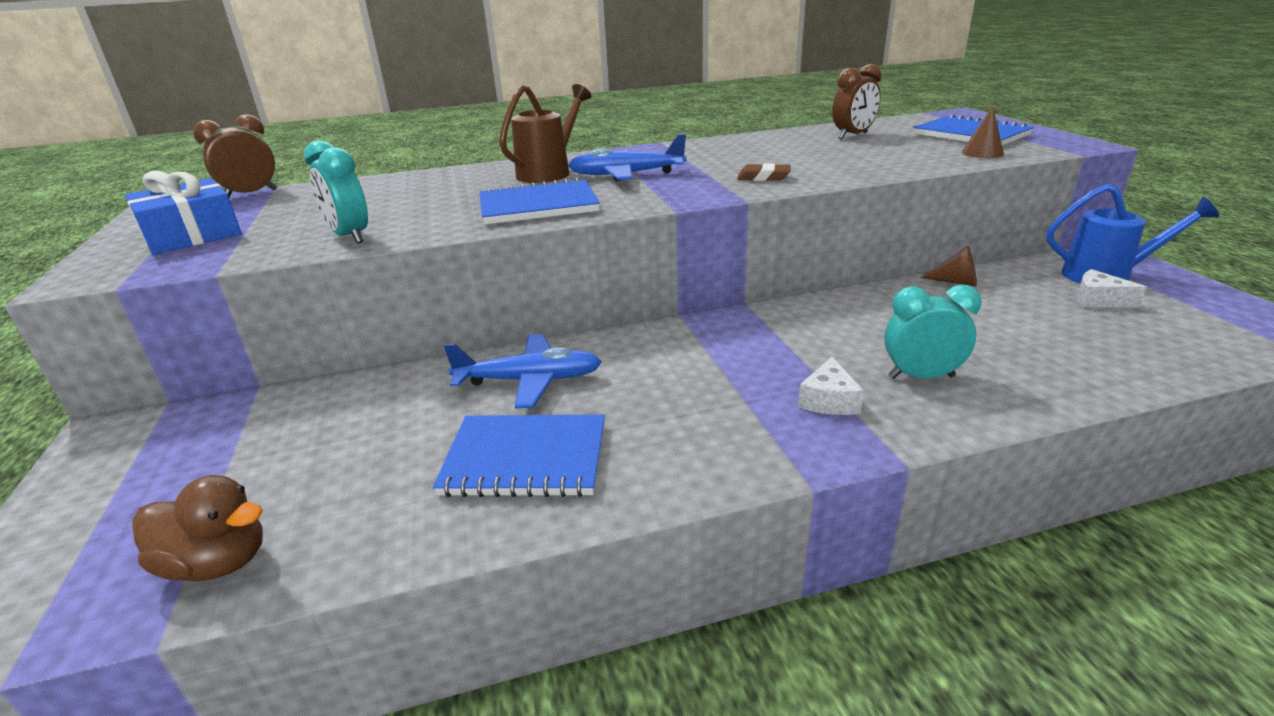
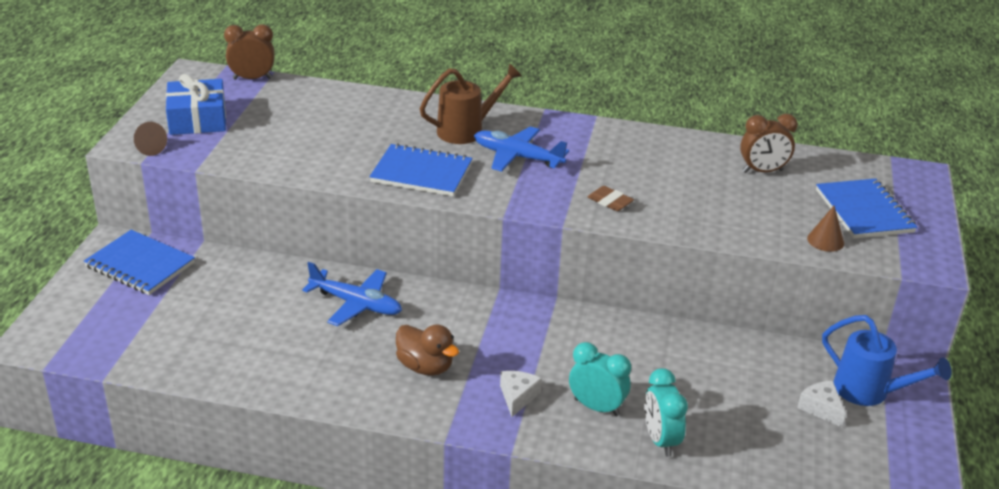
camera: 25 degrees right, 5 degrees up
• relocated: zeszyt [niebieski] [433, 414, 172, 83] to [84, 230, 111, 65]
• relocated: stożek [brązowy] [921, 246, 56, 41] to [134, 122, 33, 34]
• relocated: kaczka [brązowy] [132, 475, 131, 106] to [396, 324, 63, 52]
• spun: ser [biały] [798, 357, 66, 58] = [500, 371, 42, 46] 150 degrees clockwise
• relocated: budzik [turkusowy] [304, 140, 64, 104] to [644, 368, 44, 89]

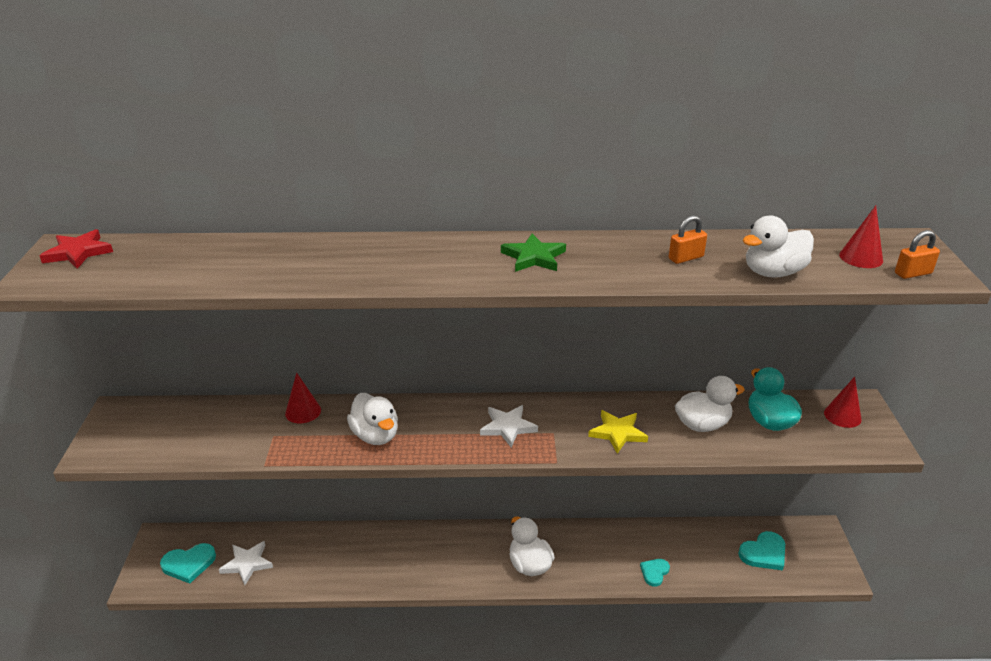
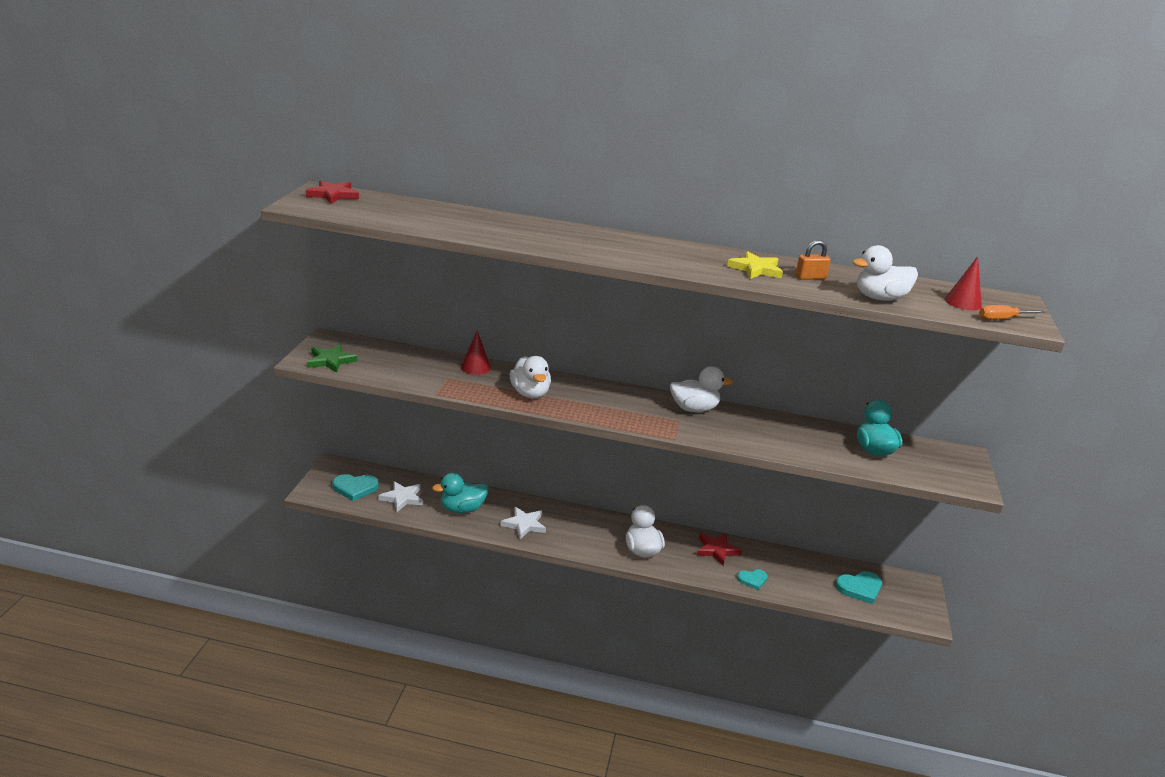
camera: 10 degrees right, 5 degrees down
• relocated: gwiazda [zielony] [501, 233, 65, 39] to [308, 344, 49, 29]
• appeared: kaczka [turkusowy] [432, 473, 56, 40]
• relocated: gwiazda [biały] [480, 405, 58, 43] to [500, 507, 46, 32]
• relocated: kaczka [biały] [675, 376, 70, 56] to [670, 366, 63, 46]
• appeared: gwiazda [czerwony] [697, 533, 45, 33]
• relocated: gwiazda [żółty] [588, 410, 60, 44] to [727, 251, 56, 28]
• spun: serce [turkusowy] [640, 559, 30, 28] = [737, 569, 31, 21] 150 degrees counterclockwise
• exchanged: kłódka [pomarańczowy] [895, 230, 45, 49] to śrubokręt [pomarańczowy] [979, 305, 66, 15]
• missing: stożek [czerwony] [824, 376, 38, 52]

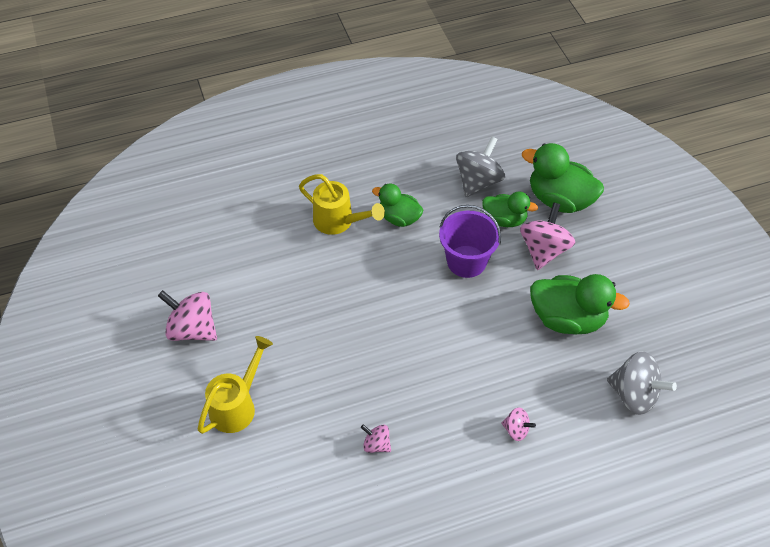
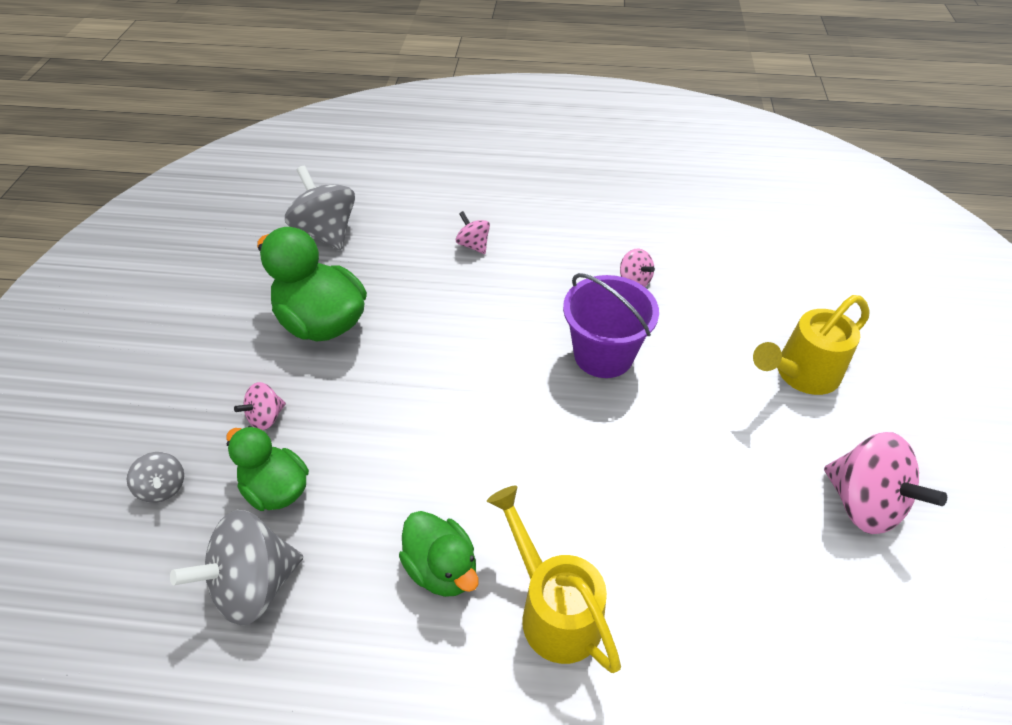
camera: 155 degrees left, 5 degrees down
• exchanged: kaczka [zielony] [522, 143, 82, 70] to bączek [szary] [127, 452, 57, 51]
• size: bączek [różowy] [520, 202, 55, 68] = [234, 382, 52, 48] x0.52
• relocated: wiadro [fioletowy] [439, 205, 62, 73] to [563, 273, 96, 105]

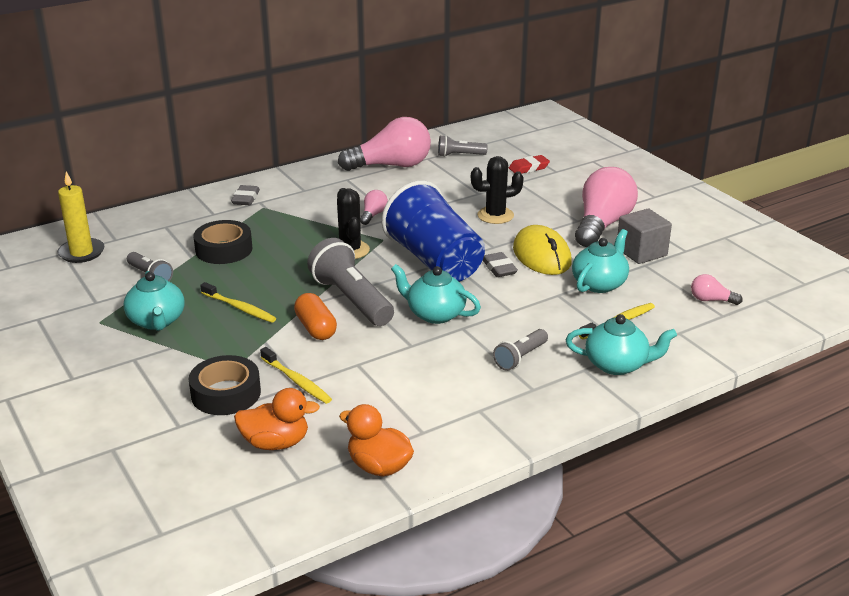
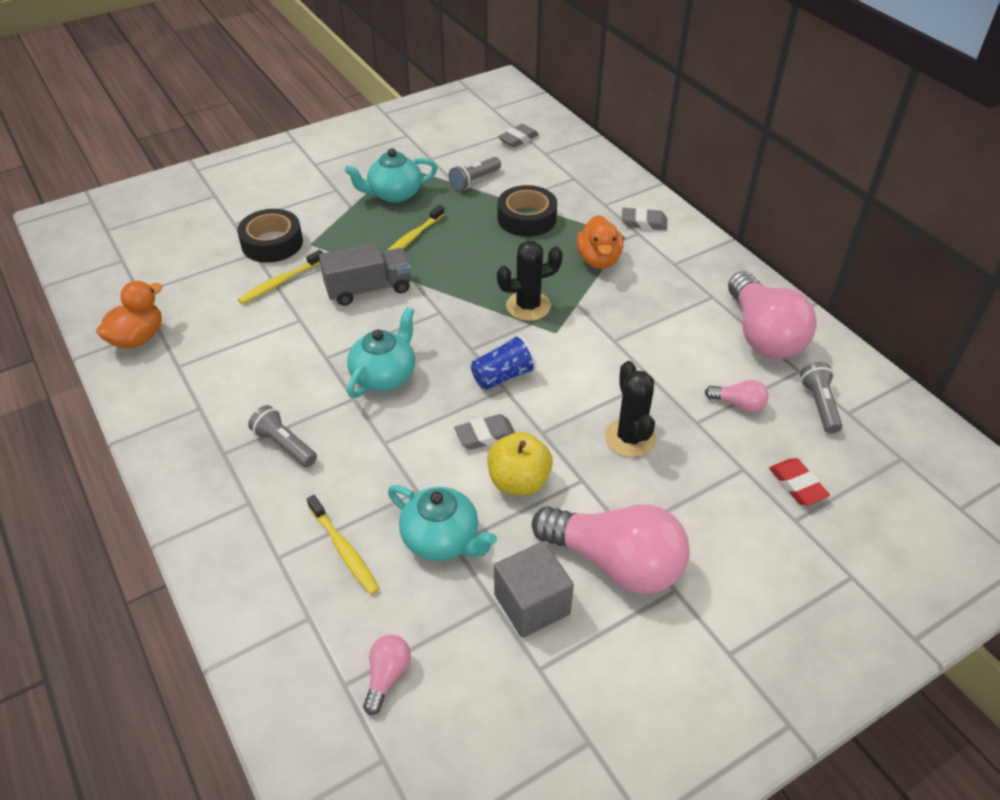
camera: 90 degrees right, 15 degrees up
• exchanged: kapsułka [pomarańczowy] [294, 293, 43, 47] to ciężarówka [szary] [319, 243, 92, 63]
• size: szklanka [niebieski] [382, 180, 103, 102] = [471, 334, 65, 56] x0.46
• exchanged: myszka [żółty] [513, 225, 59, 50] to jabłko [żółty] [487, 432, 66, 63]
• exchanged: świeca [żółty] [57, 172, 48, 91] to gumka do mazania [szary] [498, 124, 41, 24]
• relocated: kaczka [pomarańczowy] [234, 388, 86, 62] to [577, 215, 46, 54]
• relocated: żarówka [różowy] [360, 190, 28, 35] to [705, 380, 63, 33]
• missing: latarka [szary] [307, 238, 87, 88]
• missing: imbryk [turkusowy] [566, 314, 111, 61]

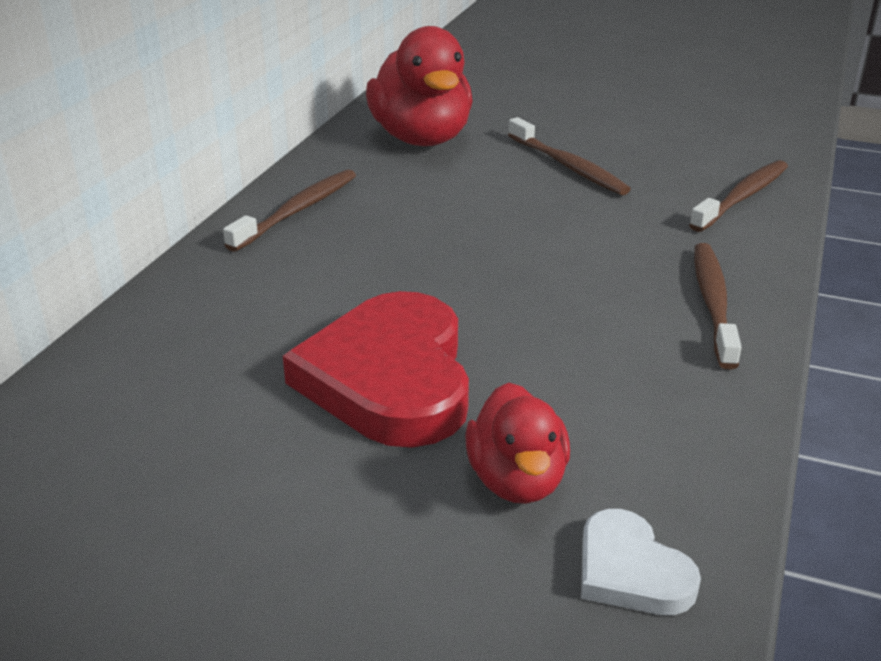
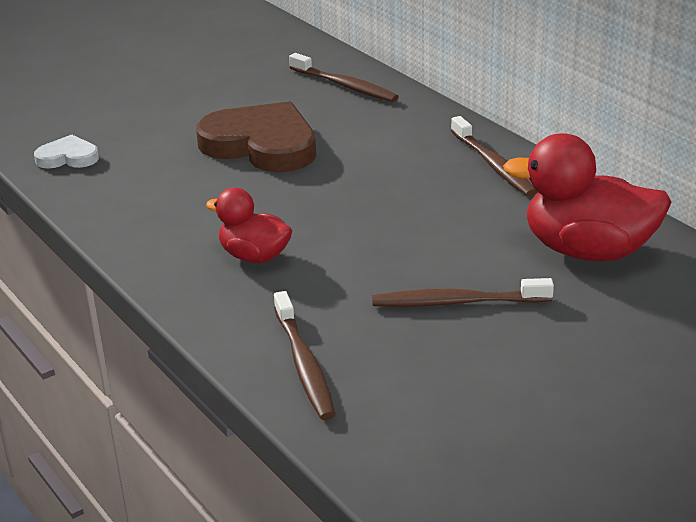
camera: 125 degrees right, 0 degrees up
• colour: serce [czerwony] [283, 291, 186, 157] to serce [brązowy] [196, 101, 120, 71]
• relocated: kaczka [czerwony] [465, 383, 105, 121] to [206, 188, 86, 75]
• relocated: szczoteczka do zębów [brązowy] [694, 243, 48, 126] to [289, 53, 110, 49]

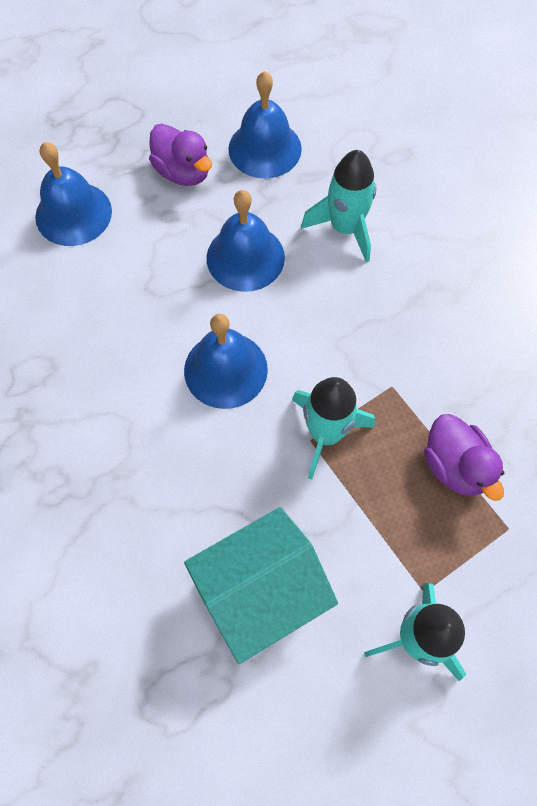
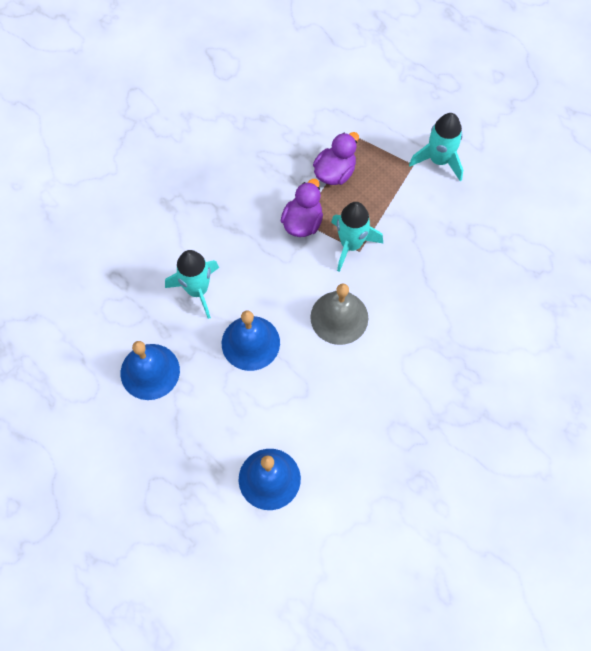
camera: 115 degrees left, 0 degrees up
• relocated: kaczka [fioletowy] [149, 124, 63, 62] to [281, 179, 42, 58]
• colour: dzwonek [niebieski] [184, 314, 84, 95] to dzwonek [szary] [310, 284, 58, 61]
• missing: domek [turkusowy] [184, 507, 154, 157]

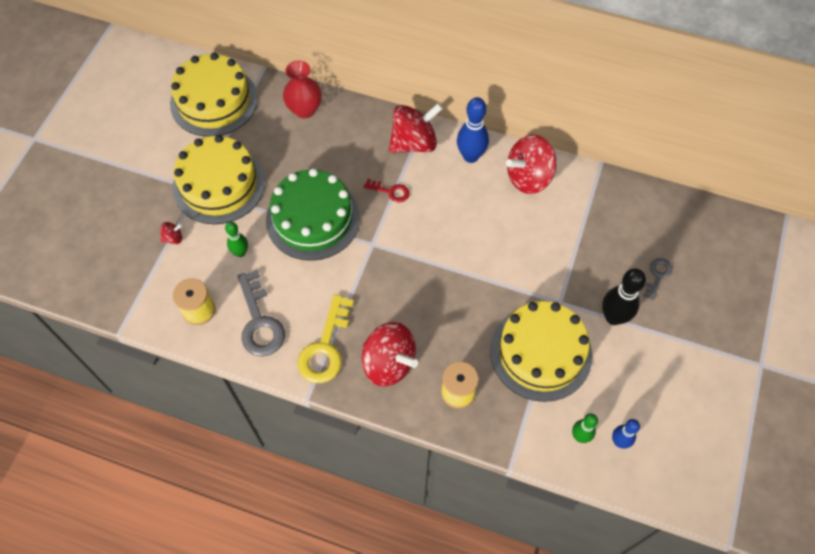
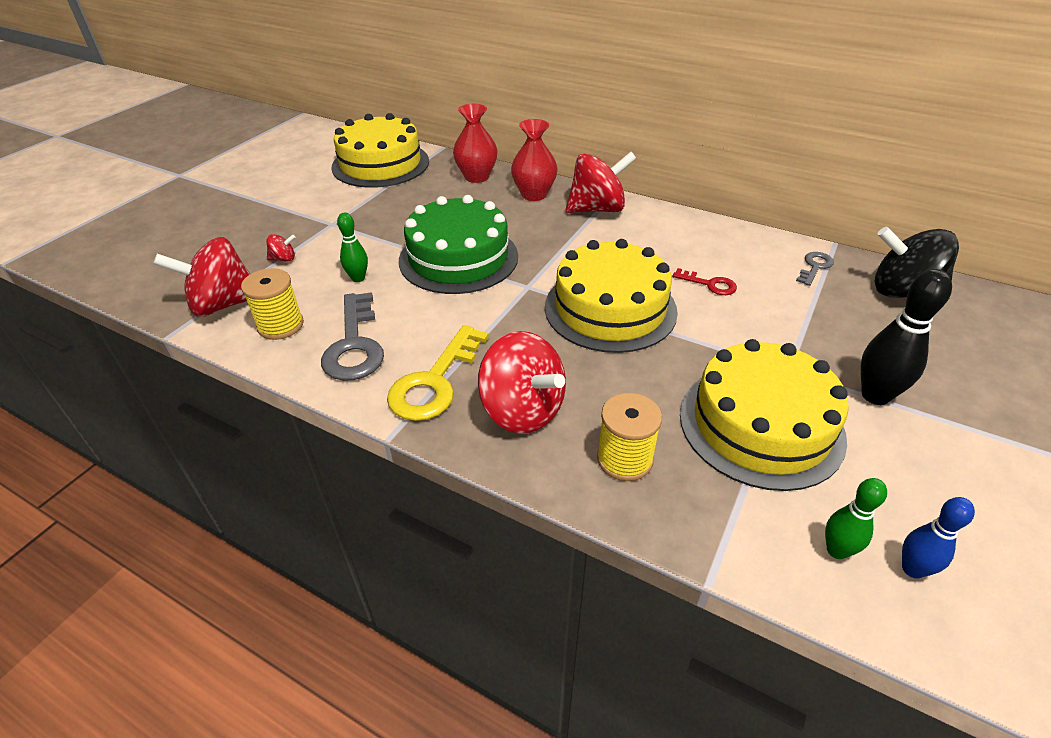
camera: 10 degrees right, 20 degrees down
• relocated: bączek [czerwony] [506, 135, 50, 59] to [153, 237, 97, 80]
• appeared: wazon [czerwony] [511, 119, 47, 82]
• relocated: tort [żółty] [173, 135, 92, 89] to [545, 239, 133, 114]
• relocated: klucz [czerwony] [364, 179, 46, 24] to [672, 268, 65, 27]
• relocated: klucz [szary] [643, 258, 29, 43] to [796, 252, 38, 34]
• appeared: bączek [czarny] [875, 227, 84, 71]
• missing: kręgiel [niebieski] [457, 97, 32, 66]

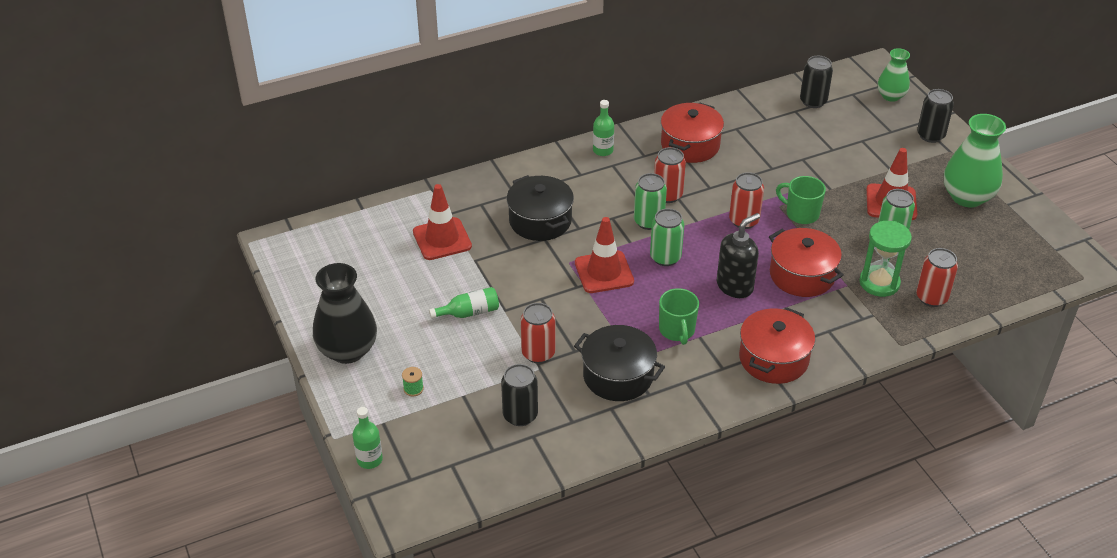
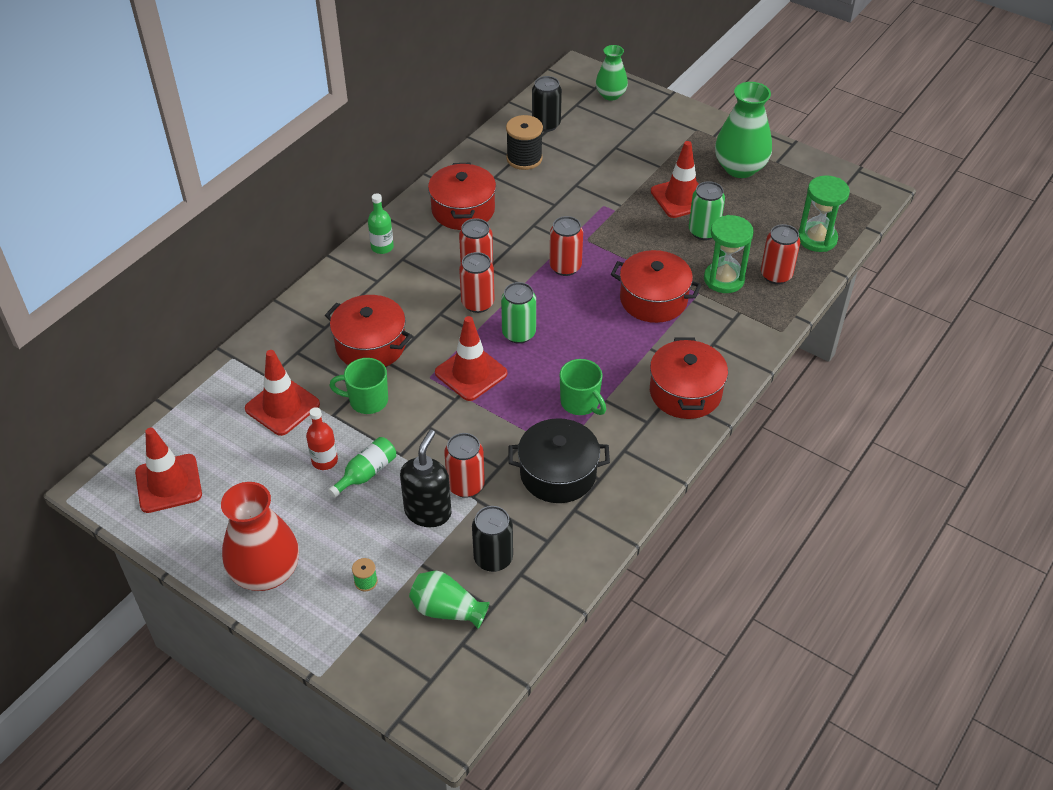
camera: 30 degrees left, 5 degrees up
• appeared: pachołek [czerwony] [135, 428, 67, 85]
• colour: wazon [czarny] [313, 263, 64, 101] to wazon [czerwony] [221, 482, 78, 109]
• appeared: butelka [czerwony] [306, 407, 32, 63]
• colour: garnek [czarny] [507, 175, 67, 66] to garnek [czerwony] [325, 295, 87, 72]
• relocated: kubek [zielony] [776, 176, 50, 48] to [329, 358, 59, 56]
• relocated: dozownik mydła [czarny] [717, 213, 43, 85] to [400, 430, 52, 97]
• appeared: wazon [zielony] [409, 571, 81, 58]
• colour: puszka [zielony] [634, 173, 33, 57] to puszka [czerwony] [459, 252, 36, 61]
• appeared: szpulka [czarny] [506, 115, 37, 55]
• appeared: klepsydra [zielony] [799, 175, 51, 77]
• missing: butelka [zielony] [353, 407, 30, 62]
• missing: puszka [czarny] [917, 89, 37, 54]

